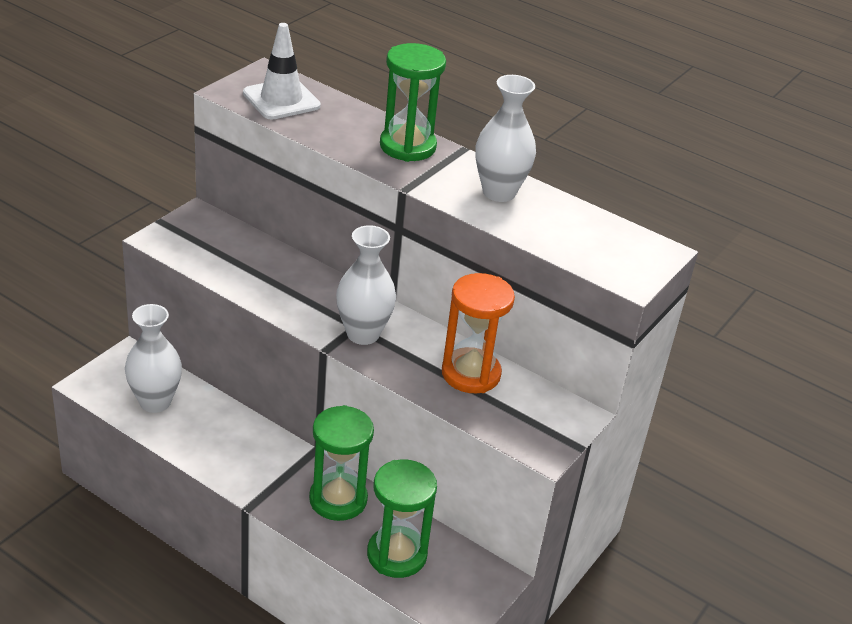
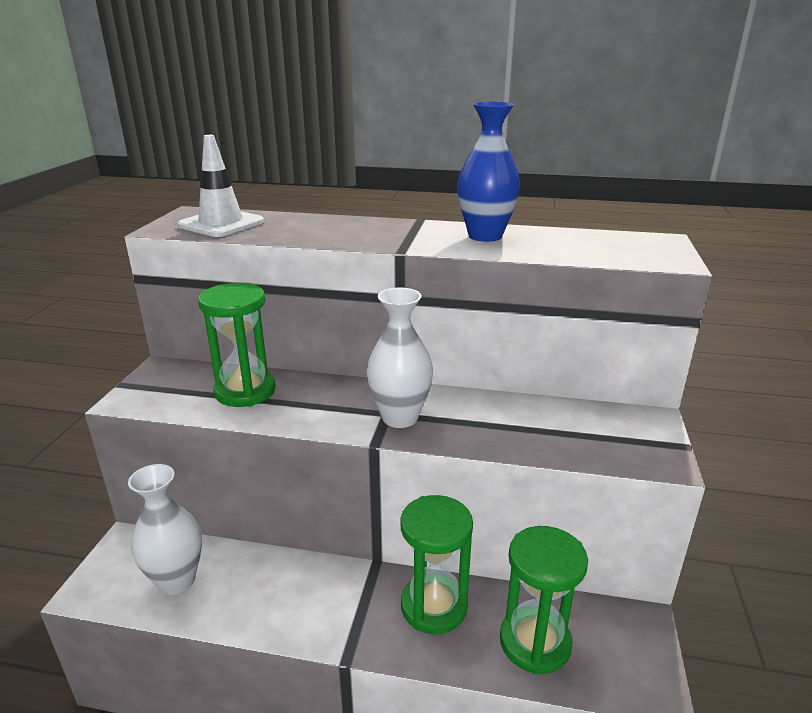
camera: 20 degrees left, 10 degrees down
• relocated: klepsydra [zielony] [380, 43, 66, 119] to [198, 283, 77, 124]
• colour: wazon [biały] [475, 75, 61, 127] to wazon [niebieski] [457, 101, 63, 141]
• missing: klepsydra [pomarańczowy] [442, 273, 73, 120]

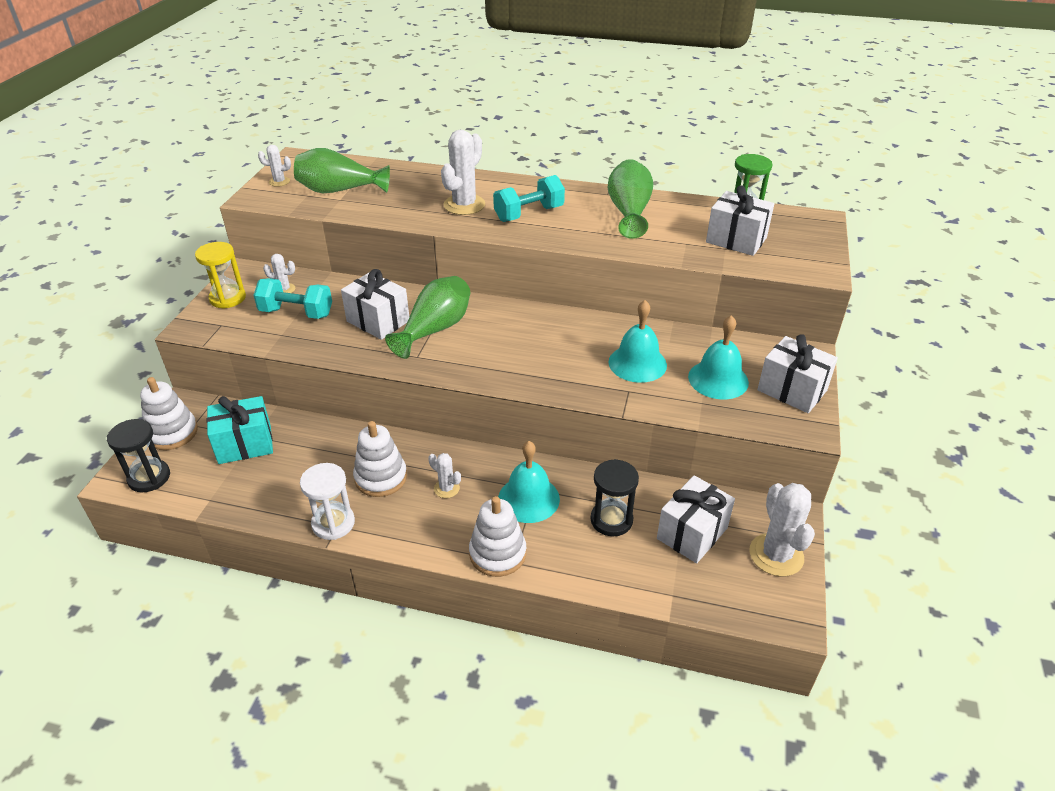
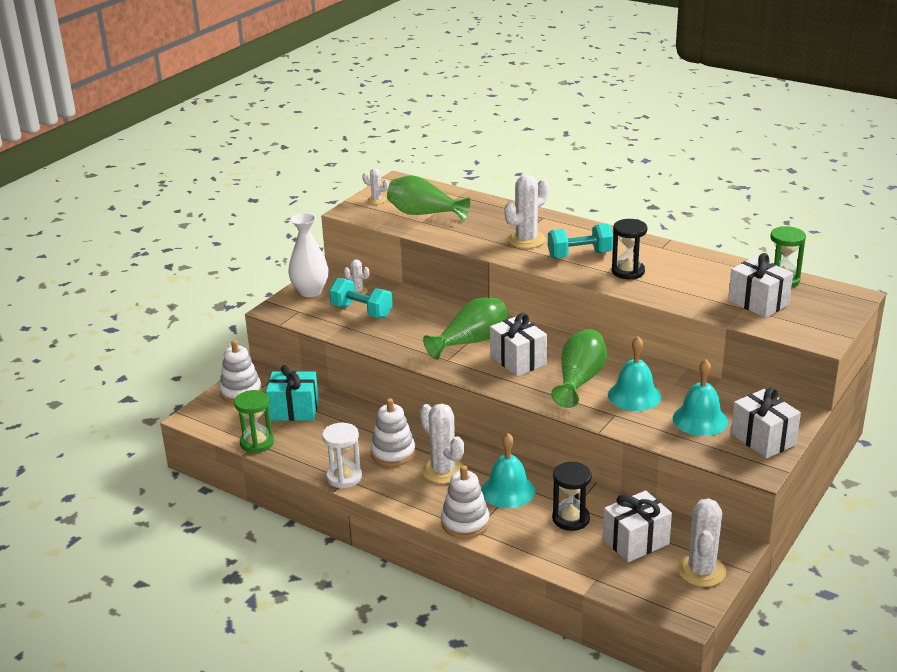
camera: 20 degrees right, 10 degrees down
• appeared: klepsydra [zielony] [234, 390, 40, 63]
• exchanged: klepsydra [żółty] [195, 242, 51, 67] to wazon [biały] [288, 213, 40, 84]
• size: kaktus [biały] [428, 453, 33, 45] = [420, 404, 44, 80] x1.92
• relocated: prezent [biały] [341, 269, 68, 71] to [490, 313, 57, 63]
• relocated: wazon [zielony] [608, 159, 45, 80] to [551, 329, 56, 79]
• relocated: klepsydra [czarny] [107, 419, 63, 73] to [612, 219, 35, 60]

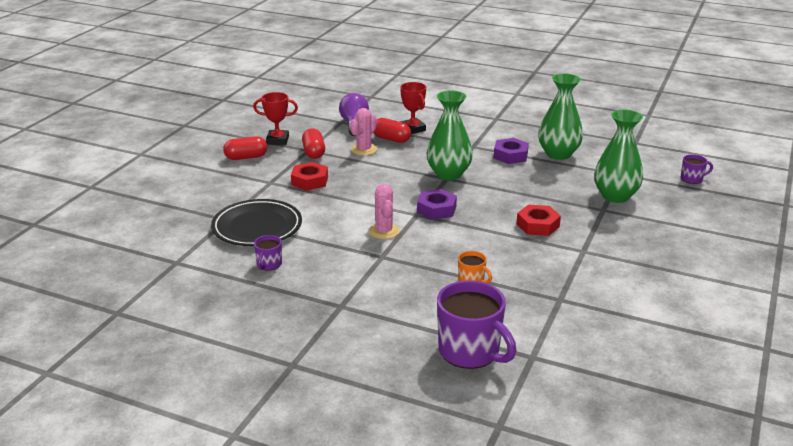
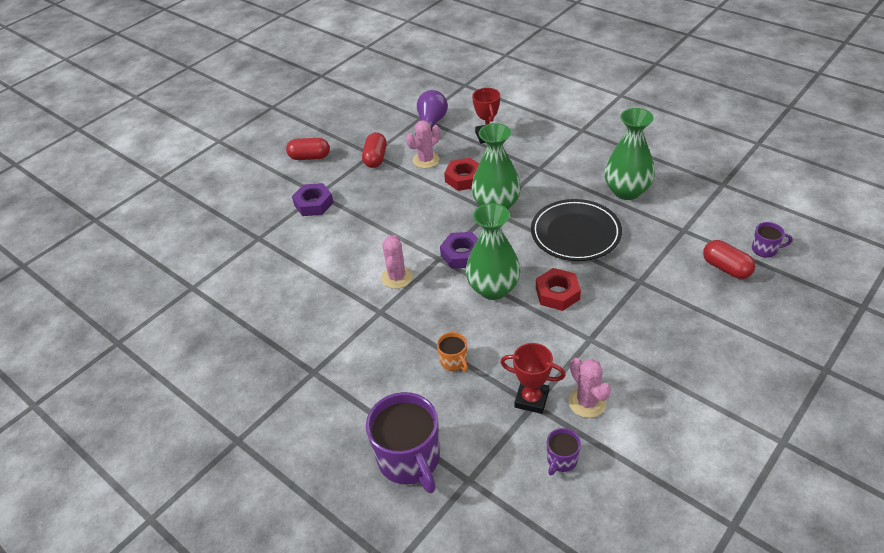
camera: 20 degrees right, 15 degrees up
• relocated: nakrętka [fioletowy] [494, 138, 35, 26] to [292, 183, 42, 33]
• relocated: nakrętka [czerwony] [291, 162, 37, 29] to [444, 158, 35, 33]
• relocated: wazon [zielony] [594, 110, 50, 93] to [466, 203, 55, 97]
• relocated: puchar [czerwony] [253, 92, 45, 53] to [500, 343, 66, 71]
• relocated: talerz [czarny] [211, 199, 91, 47] to [531, 199, 91, 62]
• relocated: kubek [fioletowy] [254, 235, 28, 35] to [547, 428, 34, 48]
• appeared: kaktus [różowy] [569, 358, 42, 60]
• relocated: kapsułka [czerwony] [373, 118, 38, 25] to [703, 240, 52, 39]

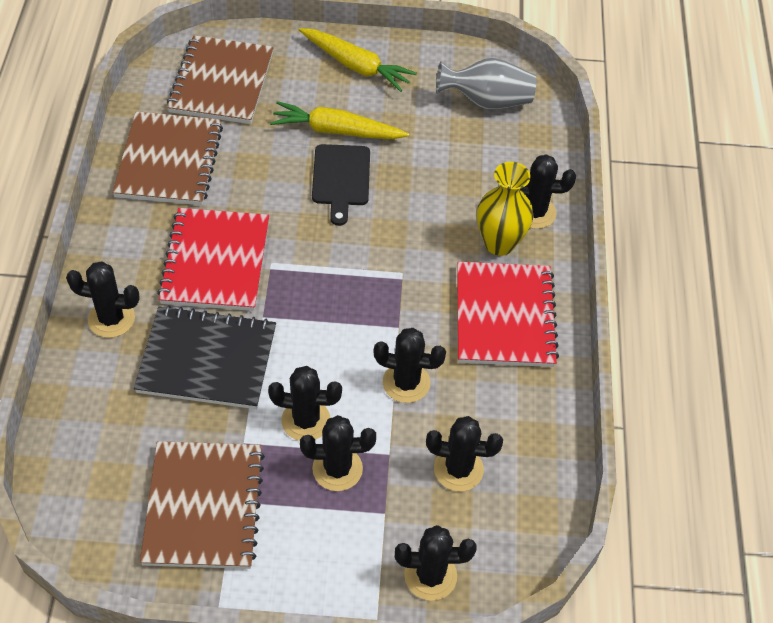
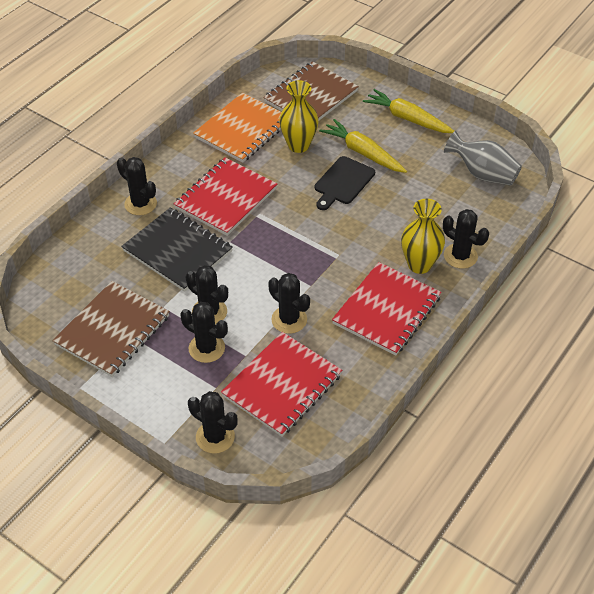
camera: 35 degrees right, 5 degrees down
• colour: zeszyt [brązowy] [112, 112, 111, 93] to zeszyt [pomarańczowy] [193, 93, 88, 70]
• exchanged: kaktus [czarny] [426, 416, 77, 75] to zeszyt [czerwony] [221, 332, 121, 105]
• appeared: wazon [żółty] [279, 80, 40, 73]
• spun: marchewka [żółty] [299, 28, 118, 64] = [363, 89, 91, 44] 150 degrees clockwise

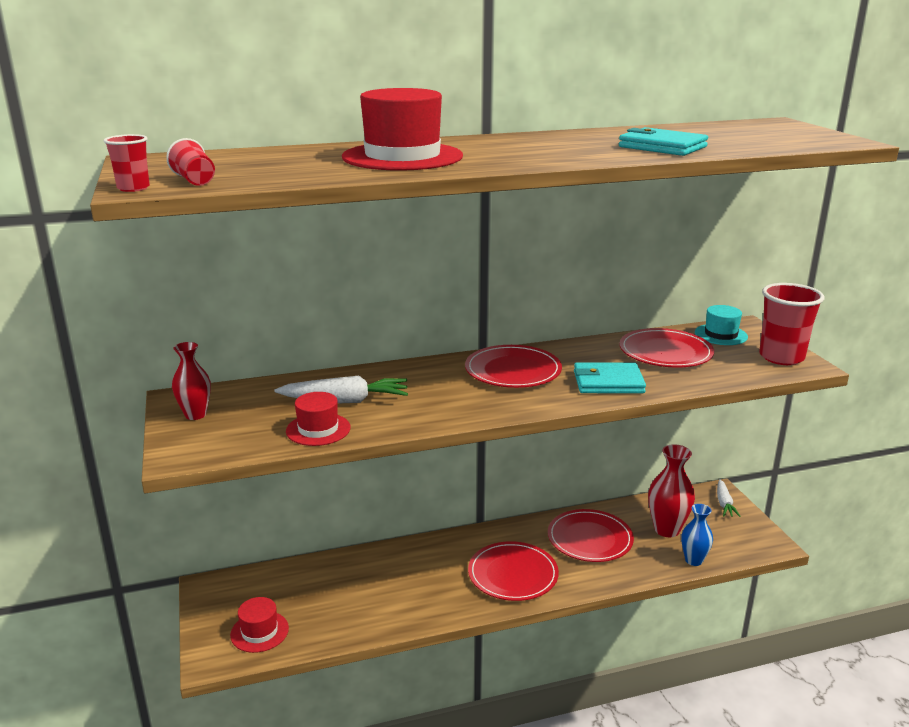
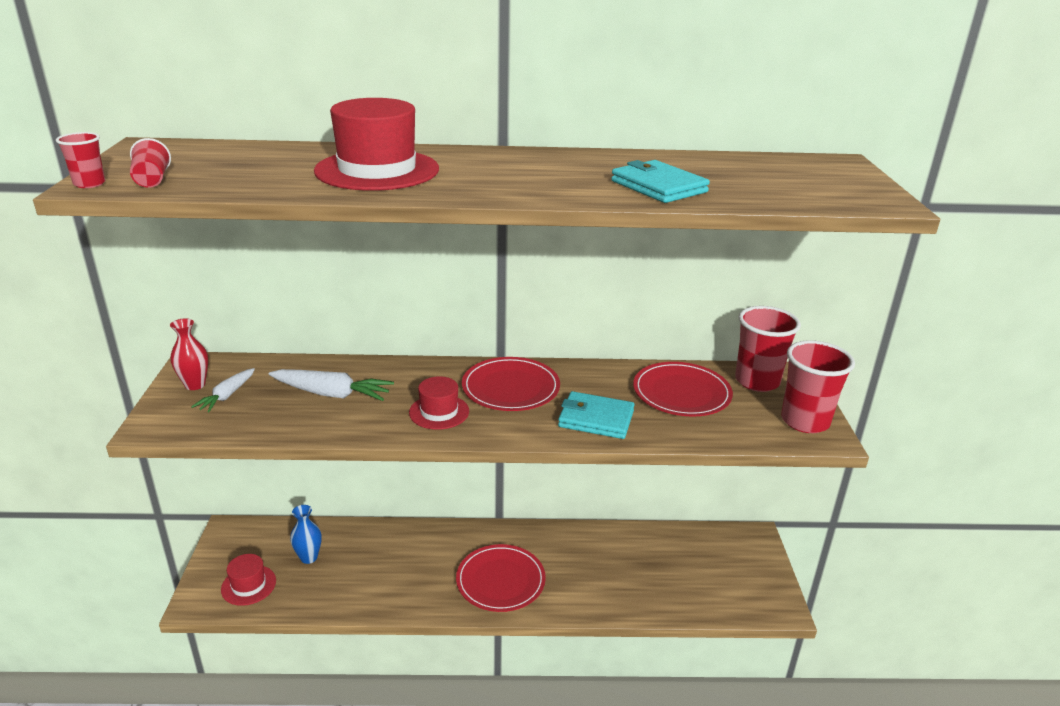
camera: 15 degrees right, 5 degrees up
• relocated: marchewka [biały] [717, 479, 24, 38] to [191, 368, 64, 44]
• relocated: wazon [niebieski] [681, 504, 32, 62] to [290, 505, 32, 59]
• relocated: kapelusz [czerwony] [286, 392, 65, 54] to [409, 376, 60, 54]
• exchanged: kapelusz [turkusowy] [695, 305, 53, 40] to szklanka [czerwony] [735, 306, 66, 86]
• missing: talerz [czerwony] [548, 509, 86, 53]
• missing: wazon [czerwony] [648, 444, 47, 93]

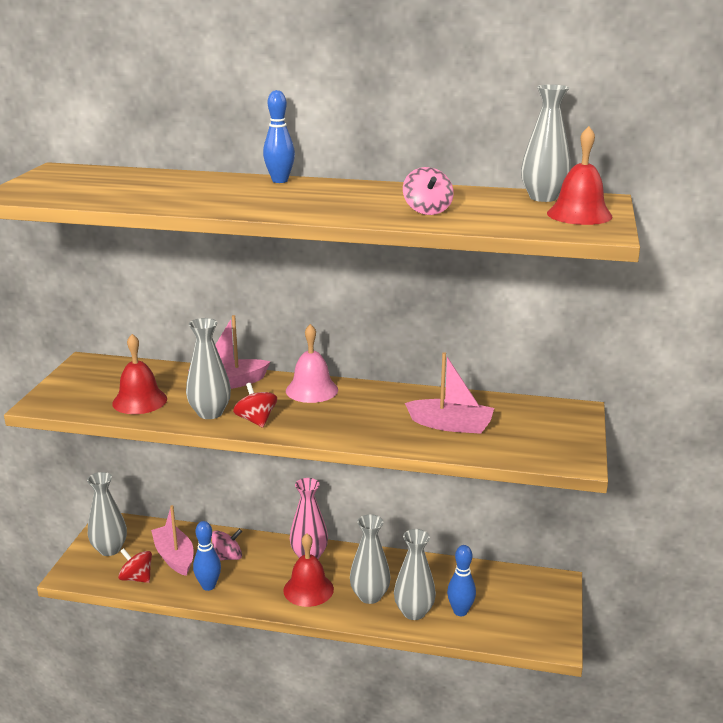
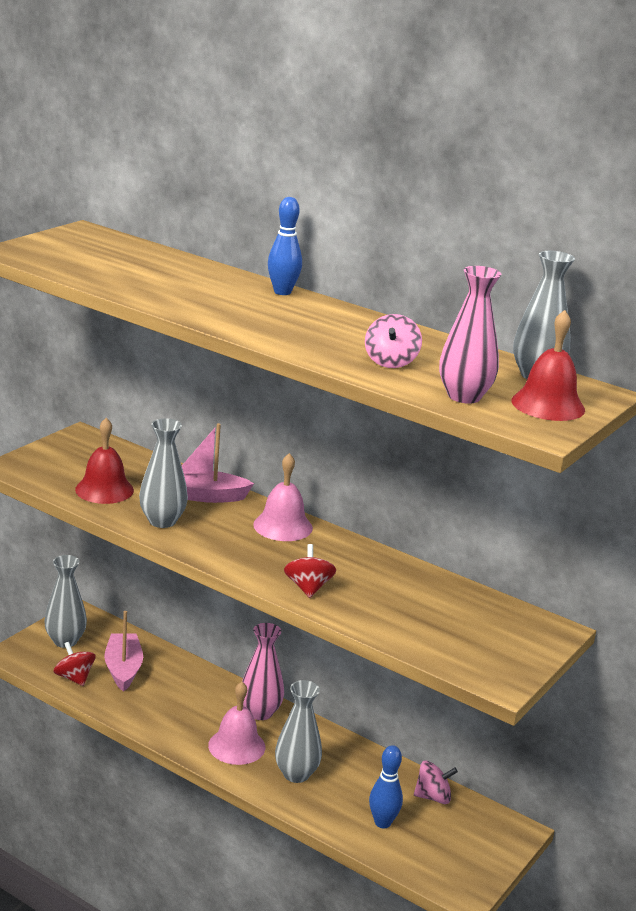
camera: 20 degrees right, 0 degrees up
• colour: dzwonek [czerwony] [283, 533, 51, 74] to dzwonek [różowy] [208, 682, 57, 83]
• relocated: bączek [czerwony] [233, 383, 44, 45] to [284, 544, 52, 54]
• relocated: bączek [różowy] [212, 529, 30, 32] to [414, 761, 44, 43]
• appeared: wazon [różowy] [439, 266, 62, 138]
• missing: kręgiel [niebieski] [193, 521, 28, 70]
• missing: wazon [szary] [394, 529, 42, 91]
• missing: łódka [różowy] [405, 352, 89, 82]

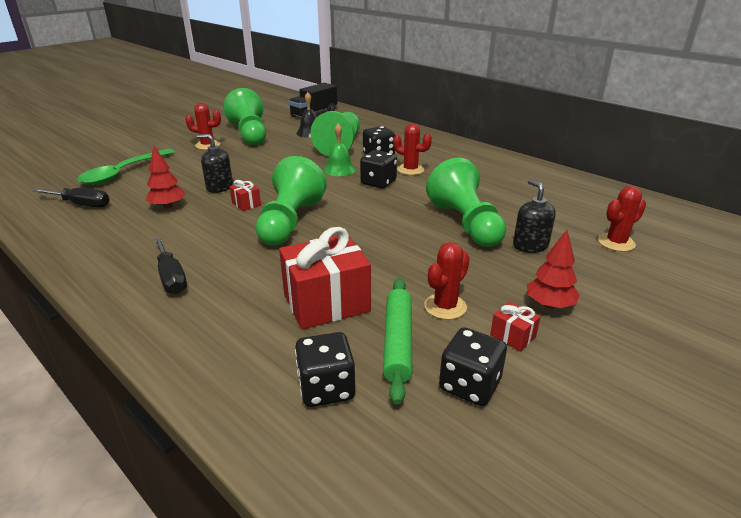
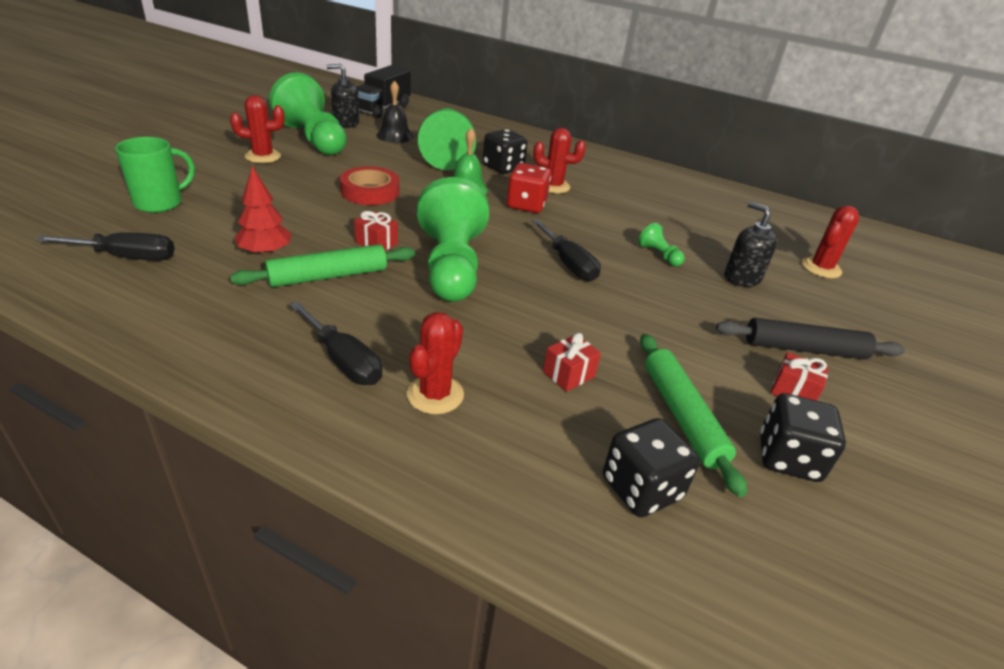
camera: 20 degrees left, 5 degrees up
• exchanged: łyżka [zielony] [77, 149, 98, 36] to kubek [zielony] [115, 137, 80, 76]
• appeared: wałek do ciasta [zielony] [230, 244, 185, 43]
• relocated: dozownik mydła [czarny] [197, 134, 36, 59] to [327, 64, 32, 64]
• appeared: taśma klejąca [czerwony] [340, 166, 59, 39]
• relocated: kaktus [czerwony] [424, 242, 46, 78] to [407, 312, 57, 102]
• colour: kostka do gry [czarny] [360, 150, 37, 39] to kostka do gry [czerwony] [507, 163, 44, 50]
• appeared: śrubokręt [czarny] [532, 219, 69, 62]
• size: prezent [czerwony] [279, 227, 92, 103] = [543, 333, 58, 59] x0.45
• size: pionek [zielony] [426, 158, 80, 89] = [638, 223, 47, 43] x0.41
• exchanged: drzewko [czerwony] [527, 230, 53, 79] to wałek do ciasta [czarny] [716, 318, 189, 42]

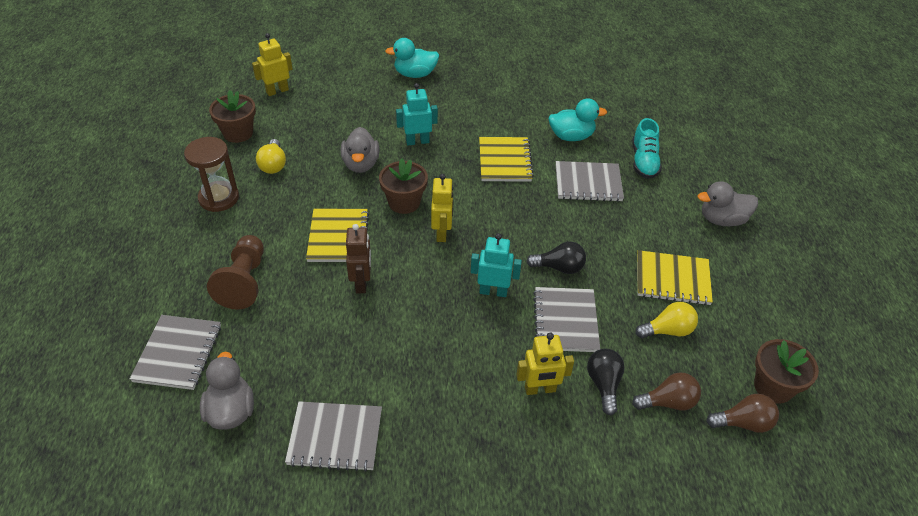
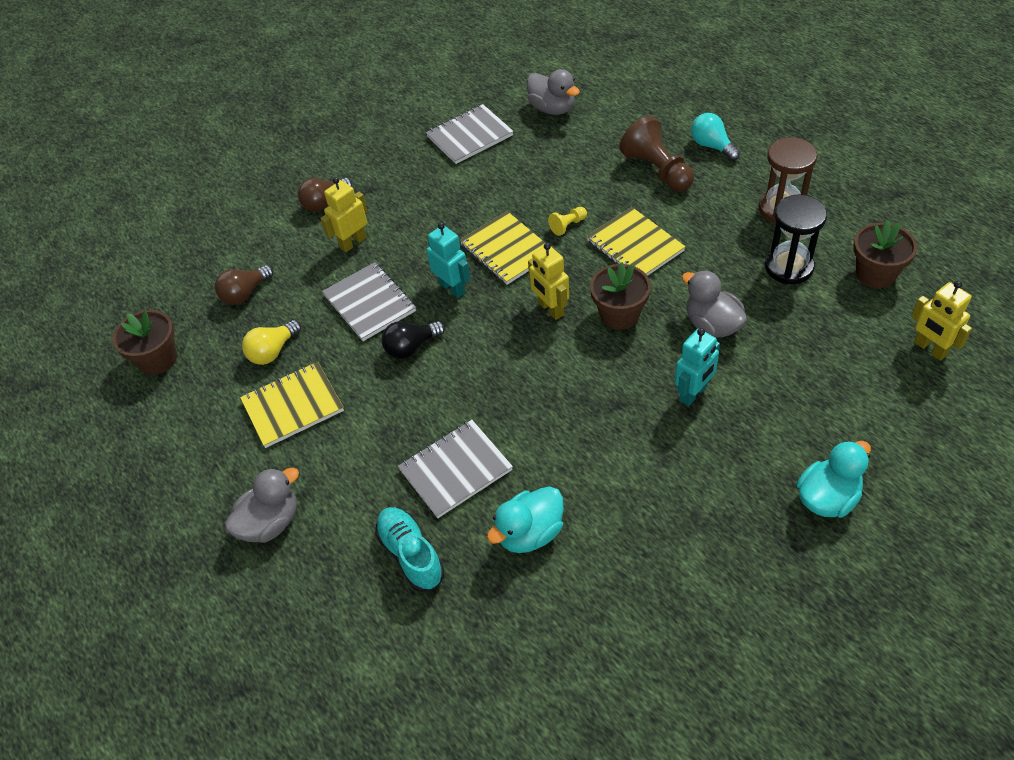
camera: 150 degrees right, 5 degrees up
• relocated: żarówka [brązowy] [706, 394, 73, 39] to [298, 178, 54, 34]
• spun: robot [turkusowy] [471, 233, 51, 64] = [427, 222, 44, 76] 105 degrees counterclockwise
• relocated: zeszyt [żółty] [479, 137, 55, 45] to [460, 211, 85, 74]
• exchanged: robot [brązowy] [346, 224, 25, 69] to pionek [żółty] [548, 207, 39, 29]
• appeared: żarówka [turkusowy] [691, 113, 49, 48]
• exchanged: żarówka [żółty] [256, 139, 30, 35] to klepsydra [czarny] [765, 195, 62, 89]
• spun: robot [żółty] [252, 33, 41, 63] = [911, 281, 61, 80] 120 degrees clockwise
• missing: zeszyt [szary] [130, 315, 91, 75]
• missing: żarówka [czarny] [587, 349, 38, 66]

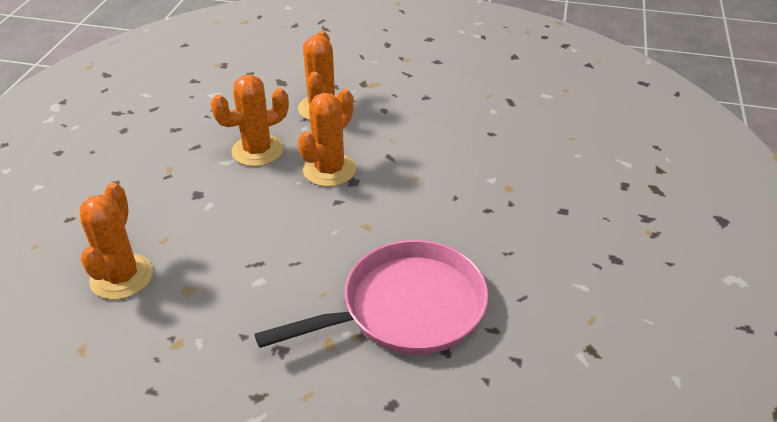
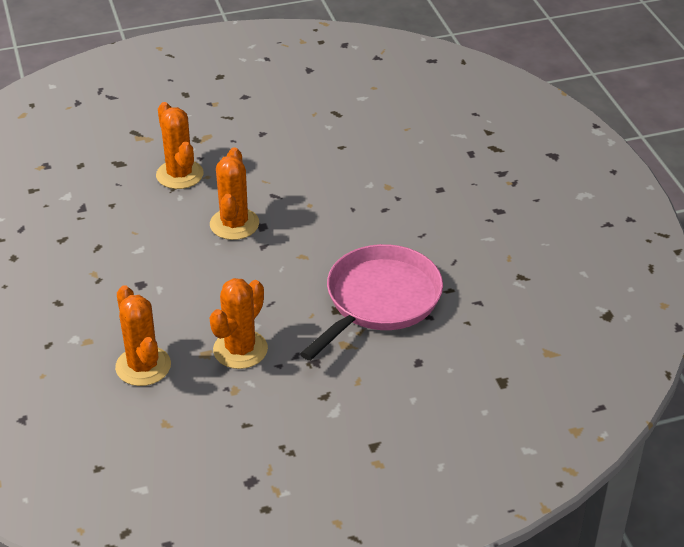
camera: 30 degrees left, 0 degrees up
• relocated: kaktus [pomarańczowy] [211, 75, 78, 92] to [210, 278, 58, 91]

